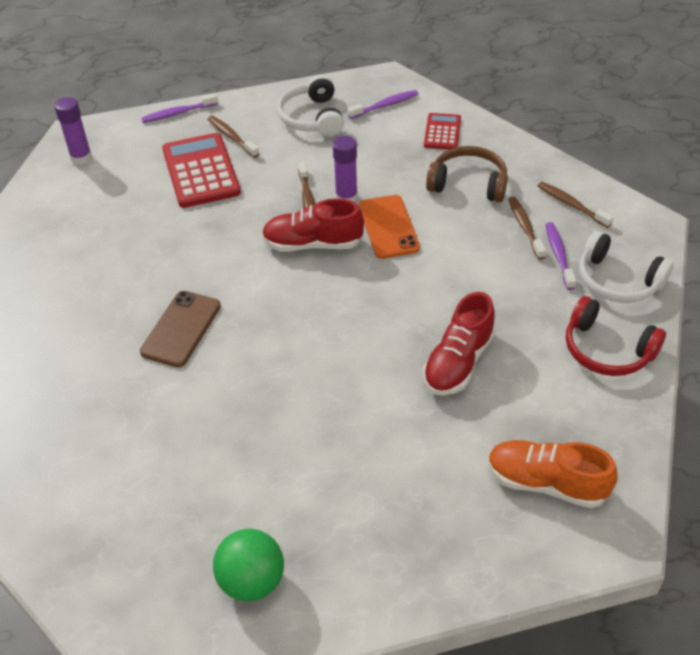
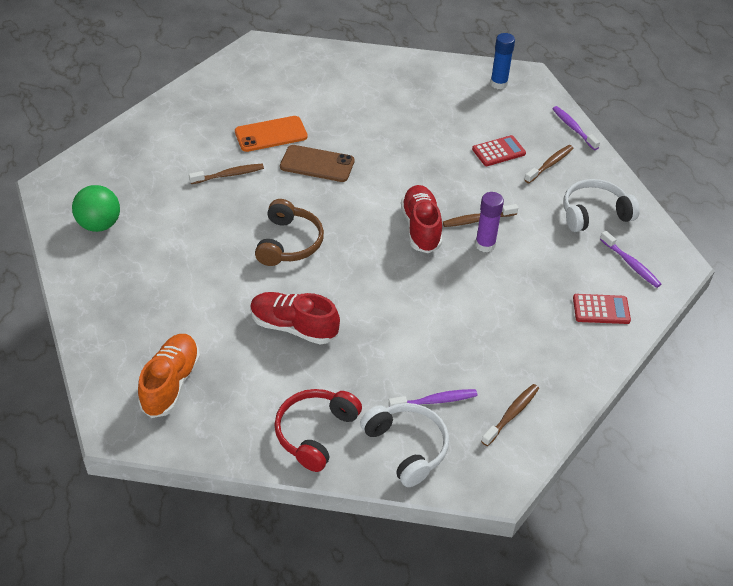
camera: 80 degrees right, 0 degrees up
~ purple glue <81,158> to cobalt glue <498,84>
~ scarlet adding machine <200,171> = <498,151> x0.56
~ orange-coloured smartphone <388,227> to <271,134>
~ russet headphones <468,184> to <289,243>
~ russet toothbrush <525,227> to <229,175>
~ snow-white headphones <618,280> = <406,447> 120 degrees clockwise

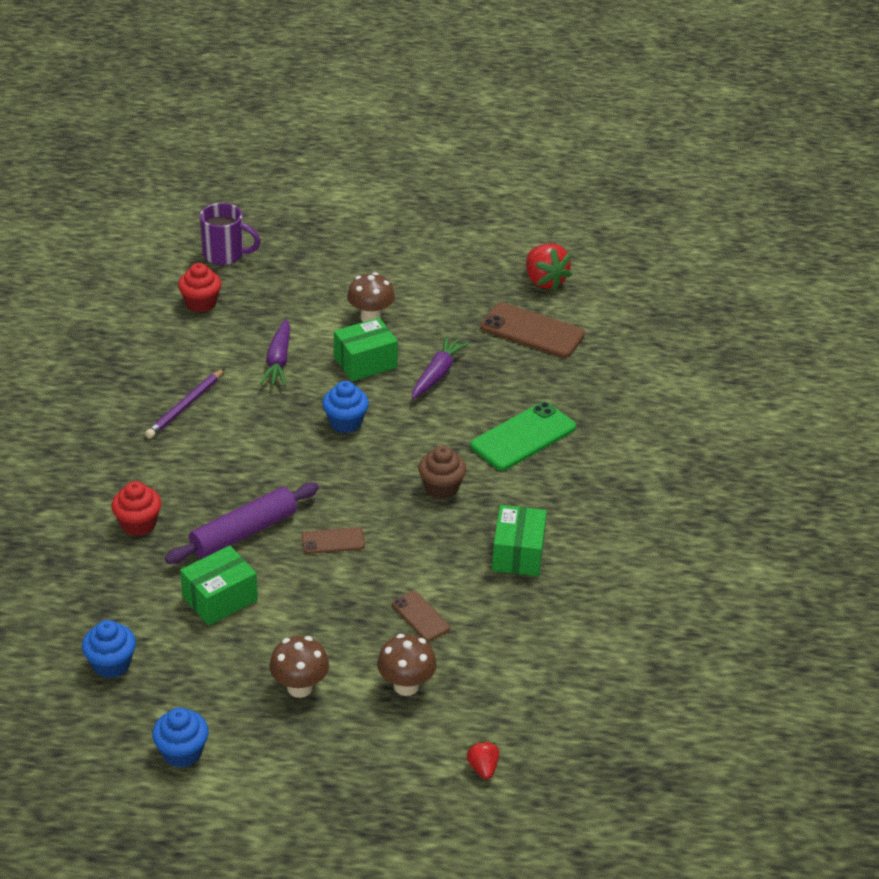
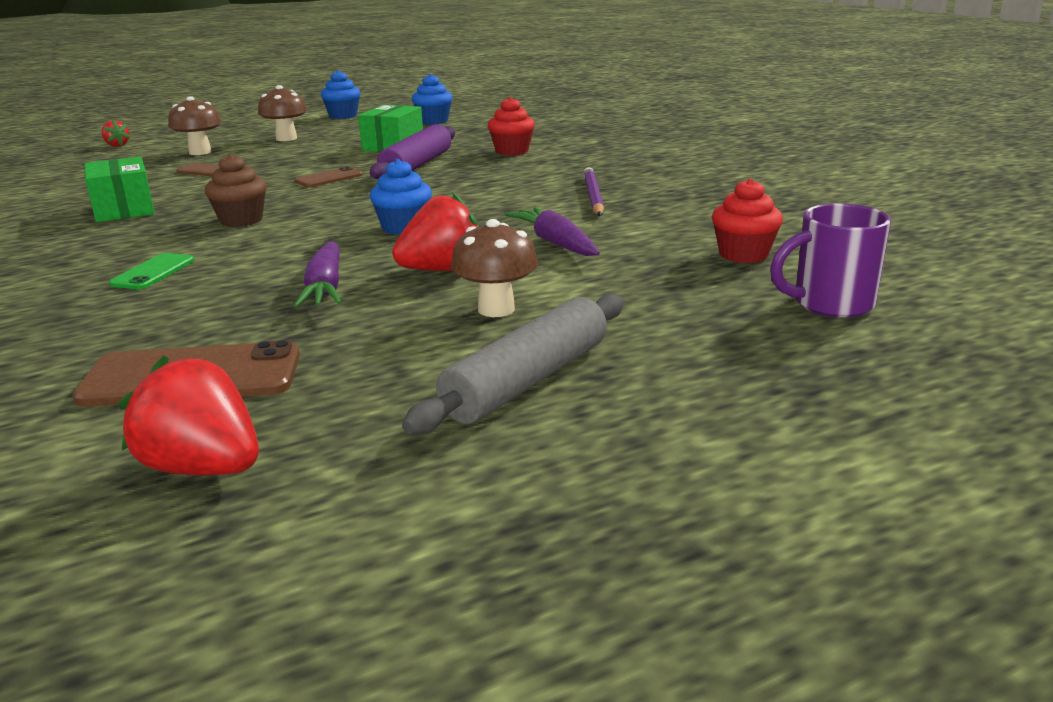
camera: 150 degrees right, 15 degrees down
~ leaf-green parcel <365,362> to scarlet strawberry <442,270>
~ leaf-green smartphone <523,437> = <153,272> x0.54
+ grey dough roller <527,380>

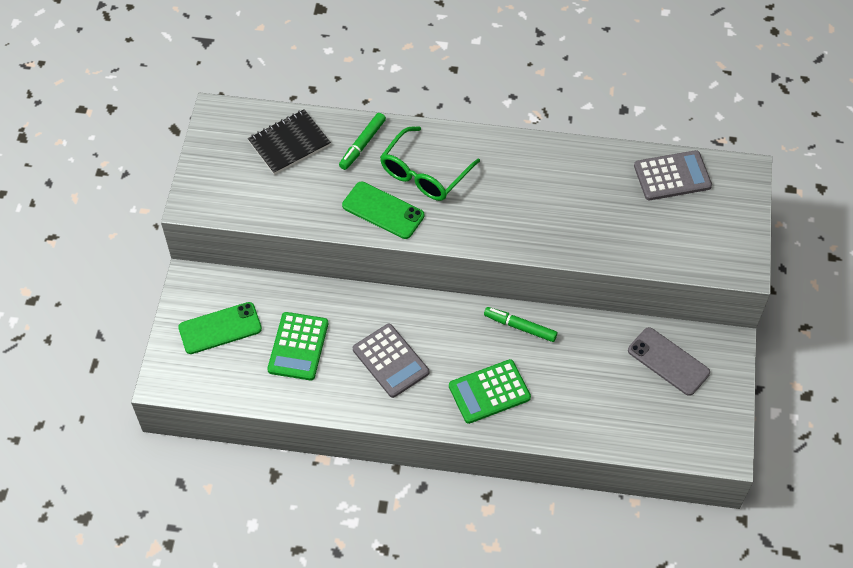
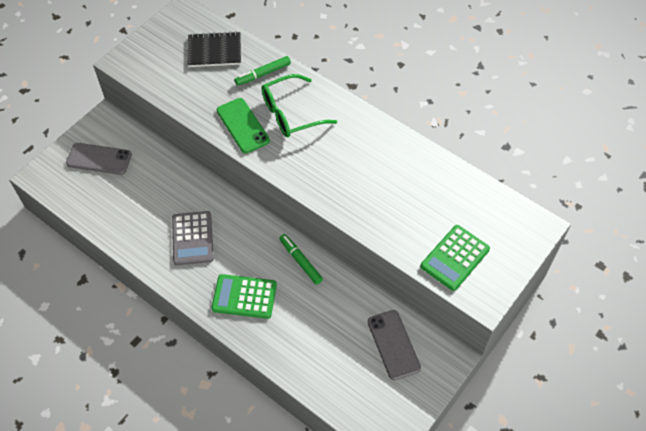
camera: 30 degrees right, 0 degrees up
~ leaf-green smartphone <220,328> to grey smartphone <99,159>
~ leaf-green adding machine <298,346> to <455,258>
- grey adding machine <672,176>

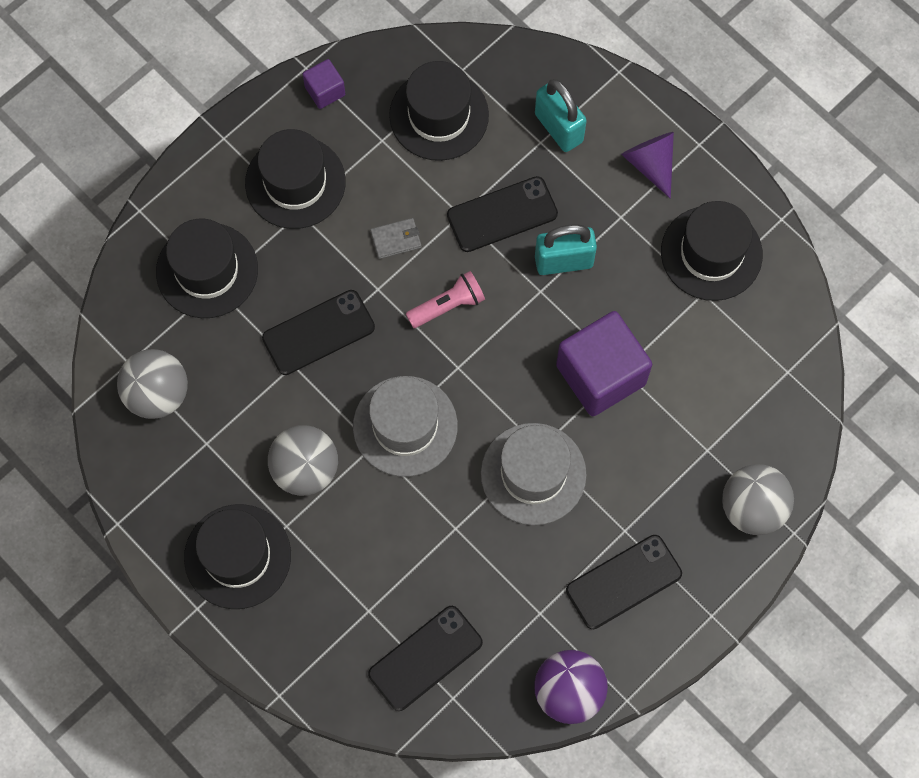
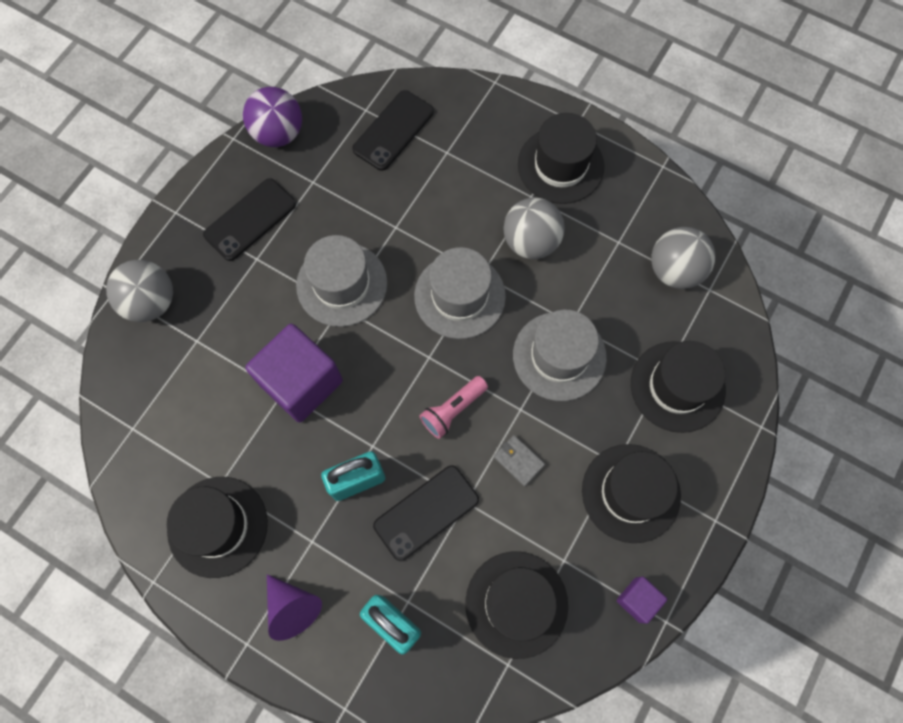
camera: 165 degrees right, 0 degrees up
~ ebony smartphone <318,332> to grey tall hat <559,356>
~ grey card wallet <396,239> = <518,461> 75 degrees clockwise

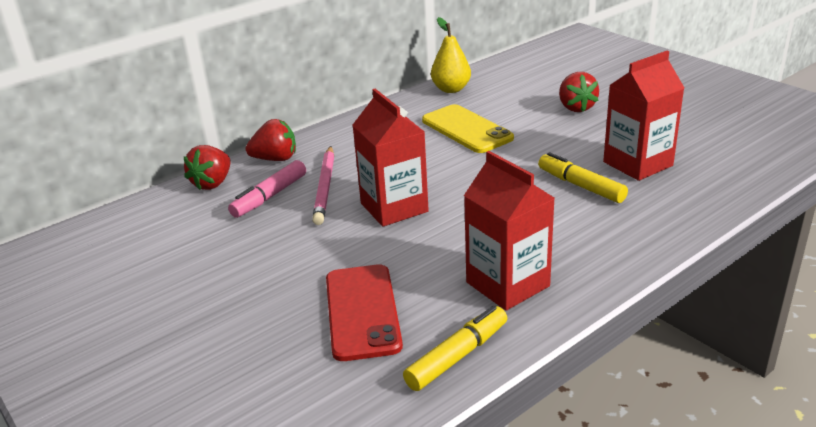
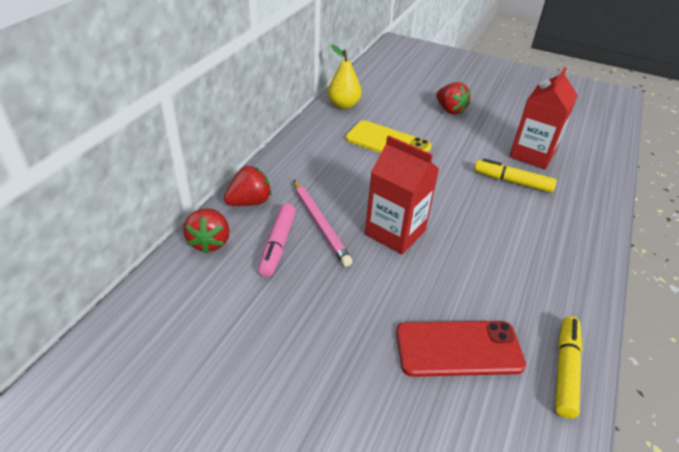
camera: 30 degrees left, 10 degrees up
~ scarlet smartphone <362,312> = <458,349> 60 degrees counterclockwise
- scarlet milk carton <507,284>

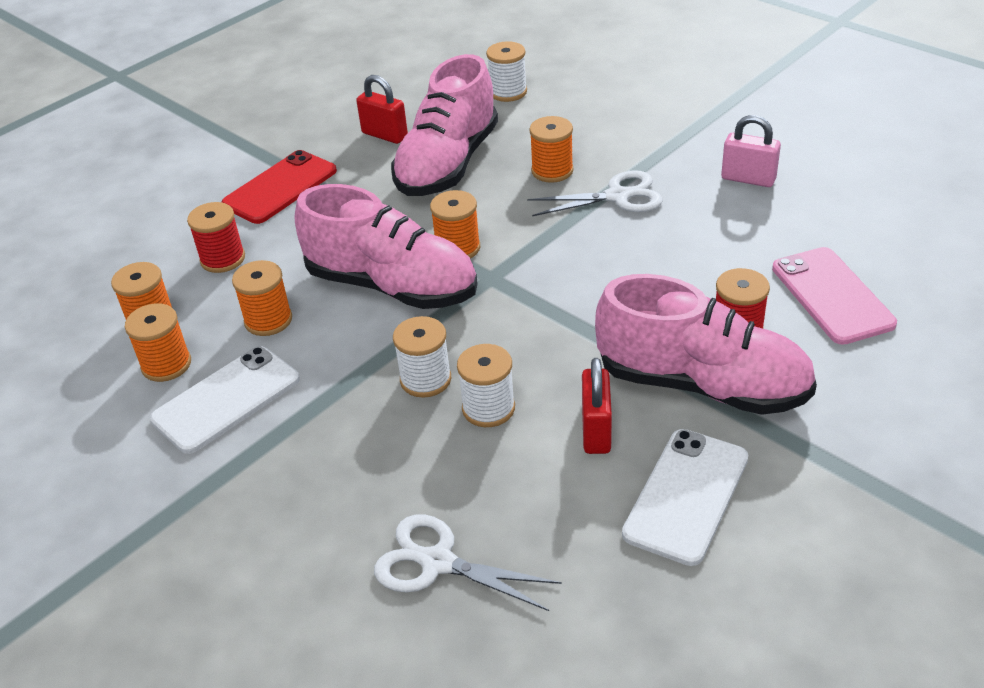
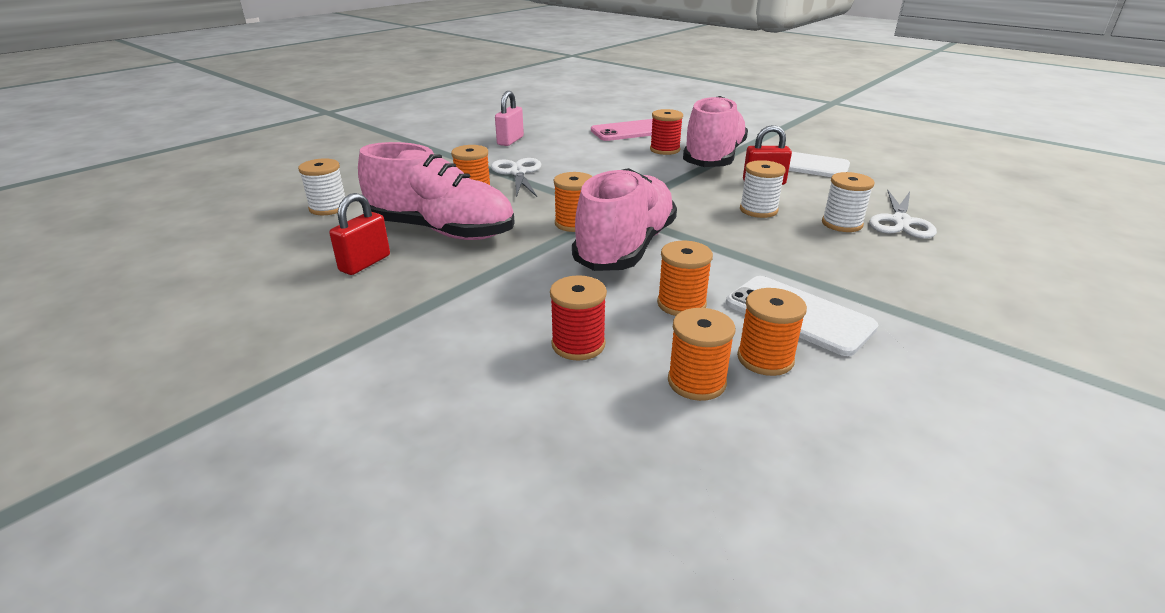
camera: 95 degrees left, 10 degrees down
- scarlet smartphone <280,187>
~ snow-white spool <425,379> to <842,224>

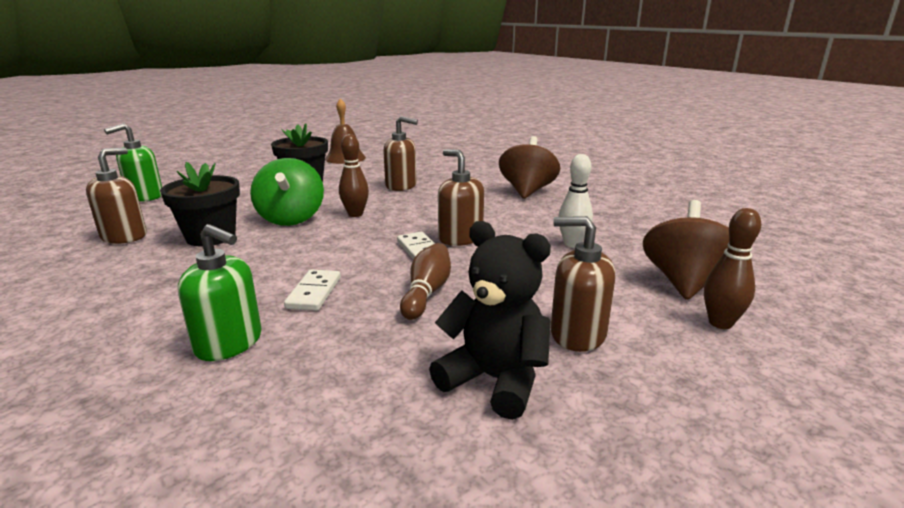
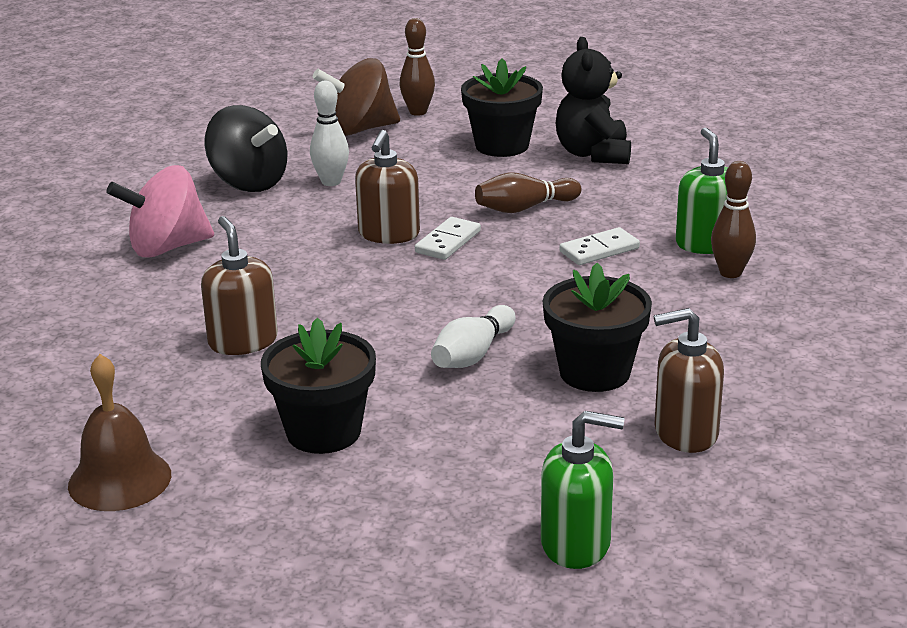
camera: 125 degrees left, 5 degrees up
~ leaf-green spinning top <291,218> to snow-white tenpin <473,354>
~ russet tenpin <355,214> to <730,273>
~ russet spinning top <527,191> to rosy spinning top <167,247>
~ russet soap dispenser <577,334> to ebony flower pot <502,145>
+ ebony spinning top <249,183>

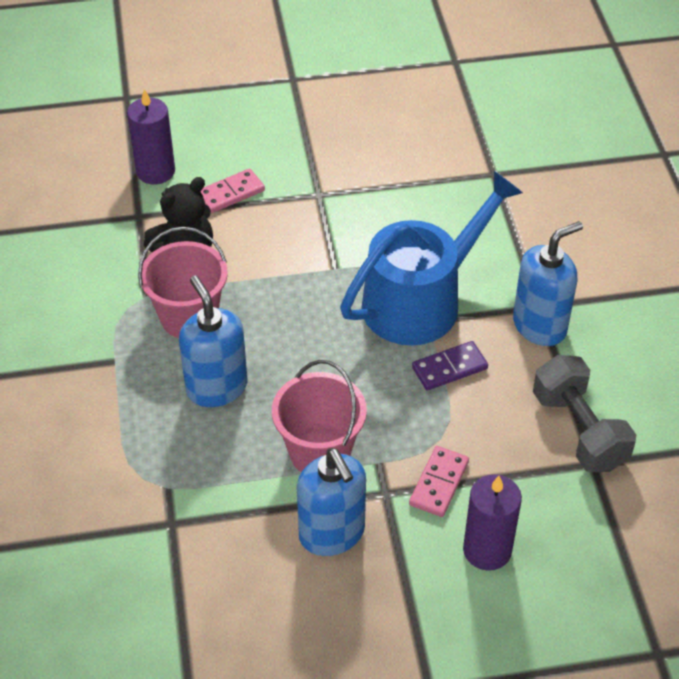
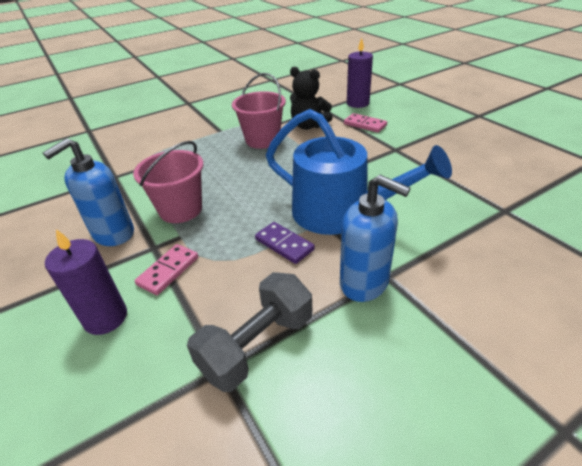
camera: 70 degrees right, 10 degrees down
- cobalt soap dispenser <216,387>
~ rosy domino piece <439,483> = <168,271> 60 degrees counterclockwise

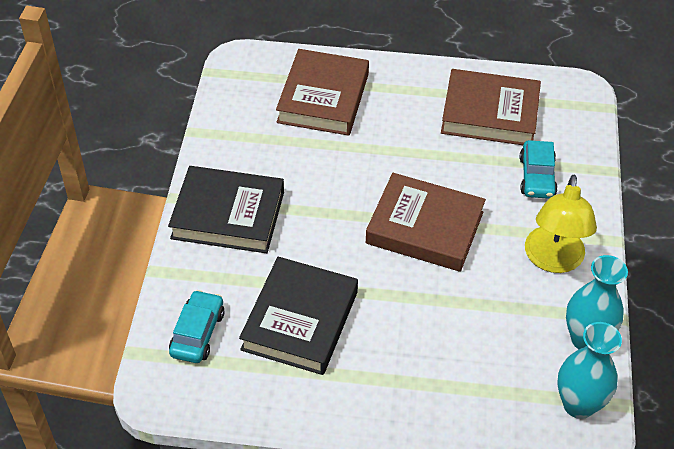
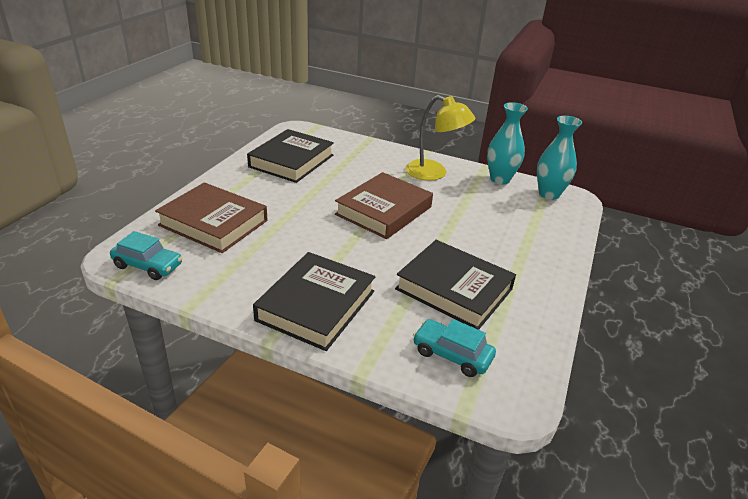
camera: 75 degrees left, 15 degrees down
~ russet book <490,113> to ebony book <291,161>
~ turquoise car <537,177> to <148,265>

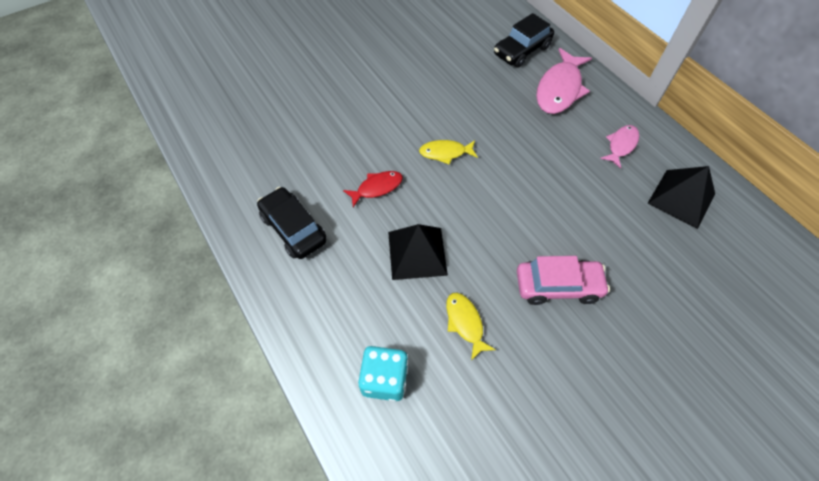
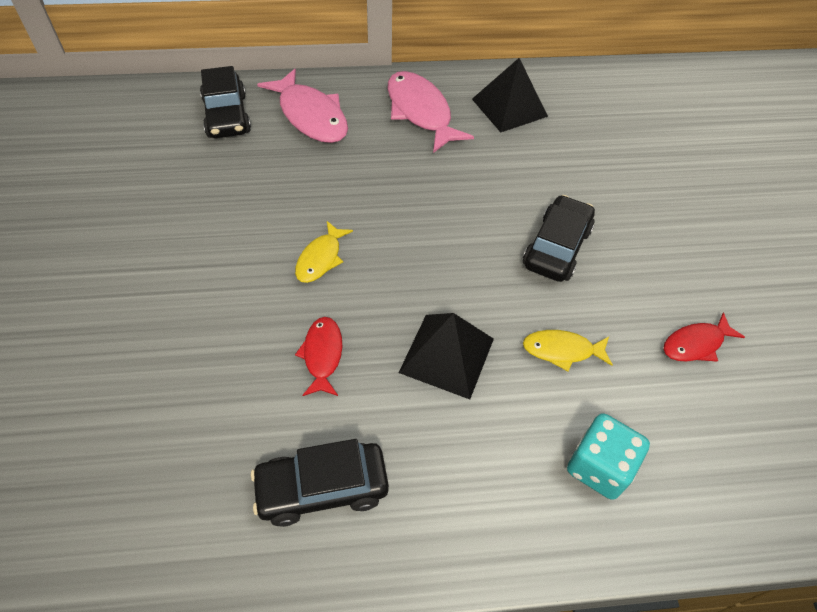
camera: 65 degrees left, 5 degrees down
~ rosy car <557,286> to ebony car <556,247>
~ rosy fish <621,145> = <420,112> x1.76
+ scarlet fish <695,344>

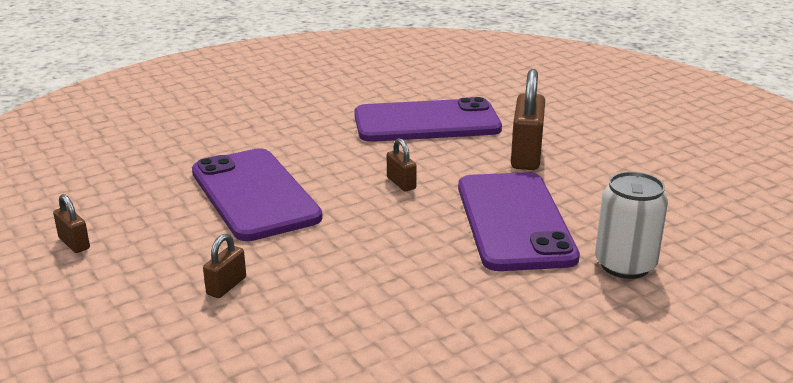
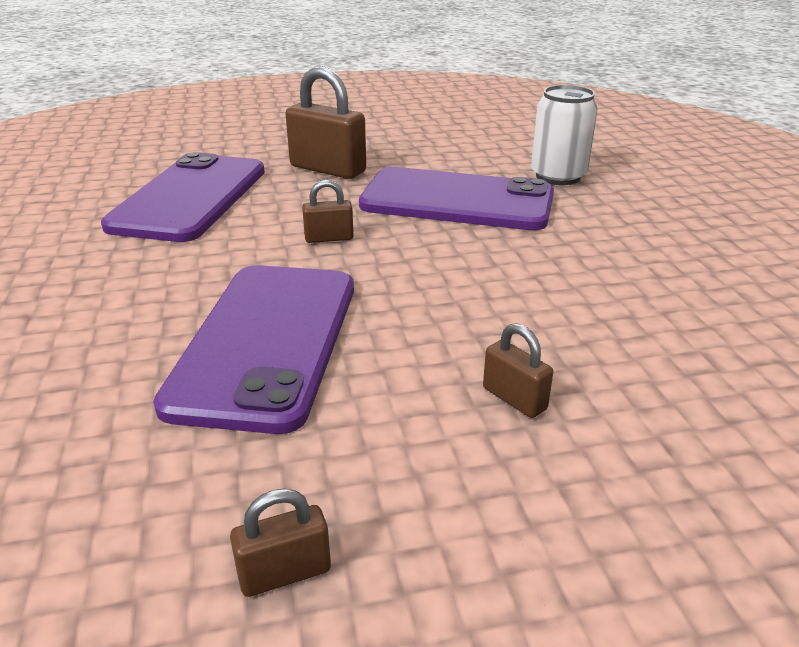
camera: 70 degrees left, 5 degrees up
~ purple smartphone <254,194> = <266,342> 75 degrees counterclockwise

